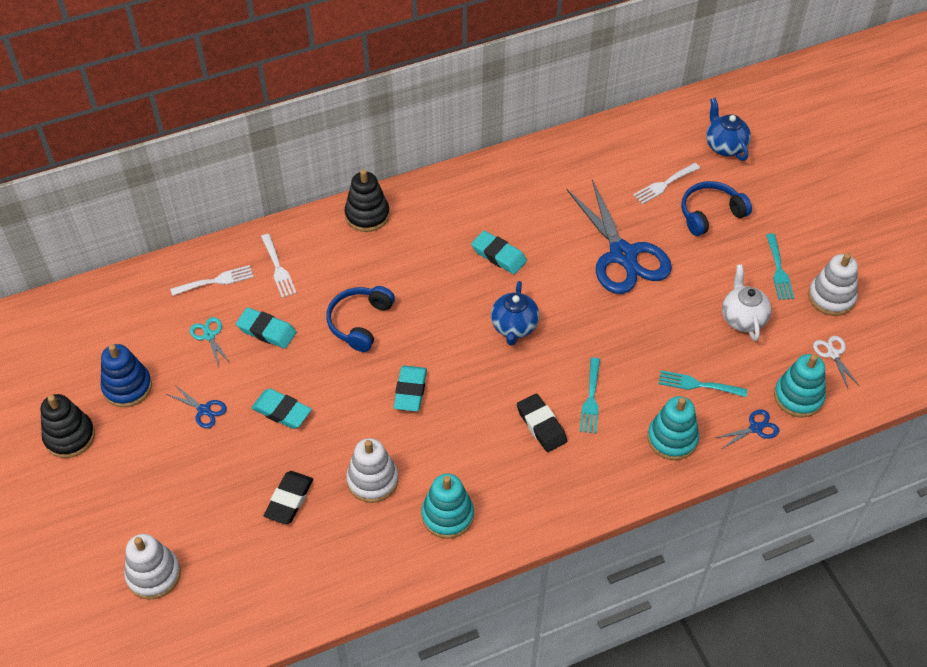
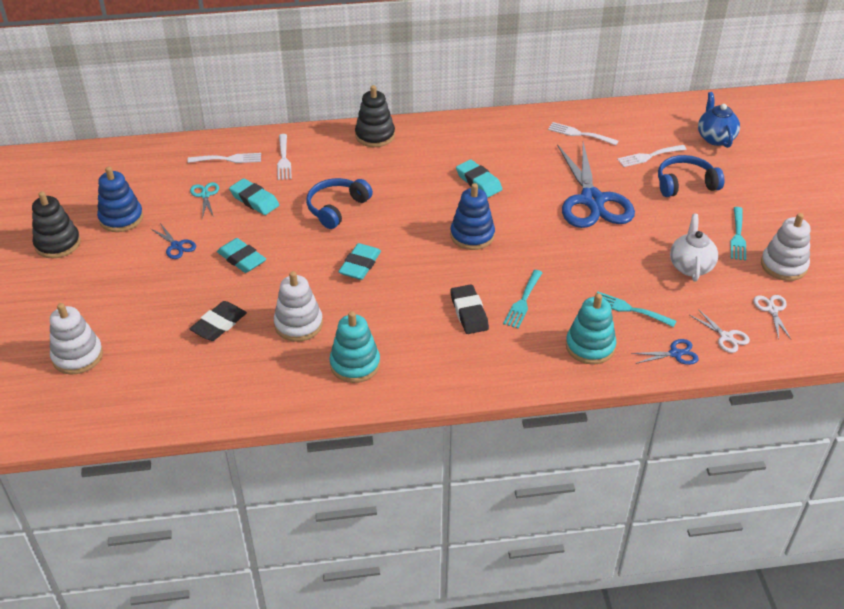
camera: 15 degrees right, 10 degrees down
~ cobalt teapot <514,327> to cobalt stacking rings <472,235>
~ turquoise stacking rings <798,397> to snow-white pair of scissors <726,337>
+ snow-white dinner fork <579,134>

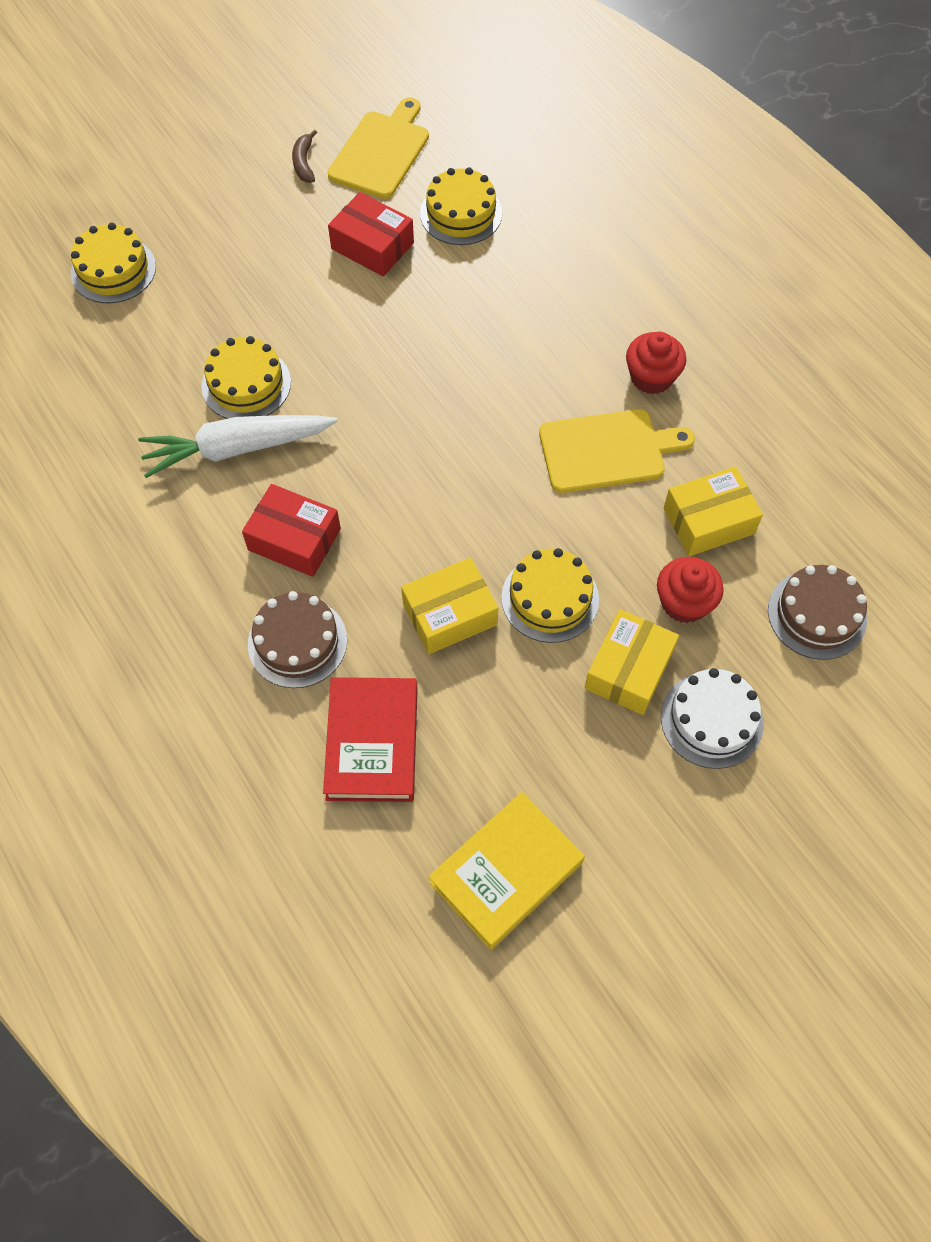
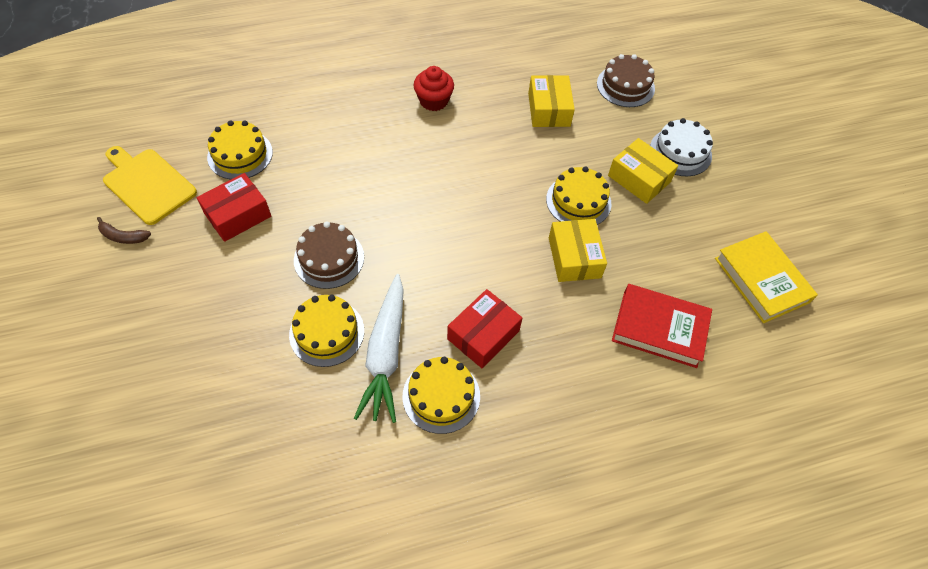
camera: 75 degrees left, 5 degrees down
~ yellow layer cake <113,270> to <441,396>
~ russet layer cake <297,642> to <329,258>
- yellow bread board <607,450>
- scarlet fairy cake <684,602>

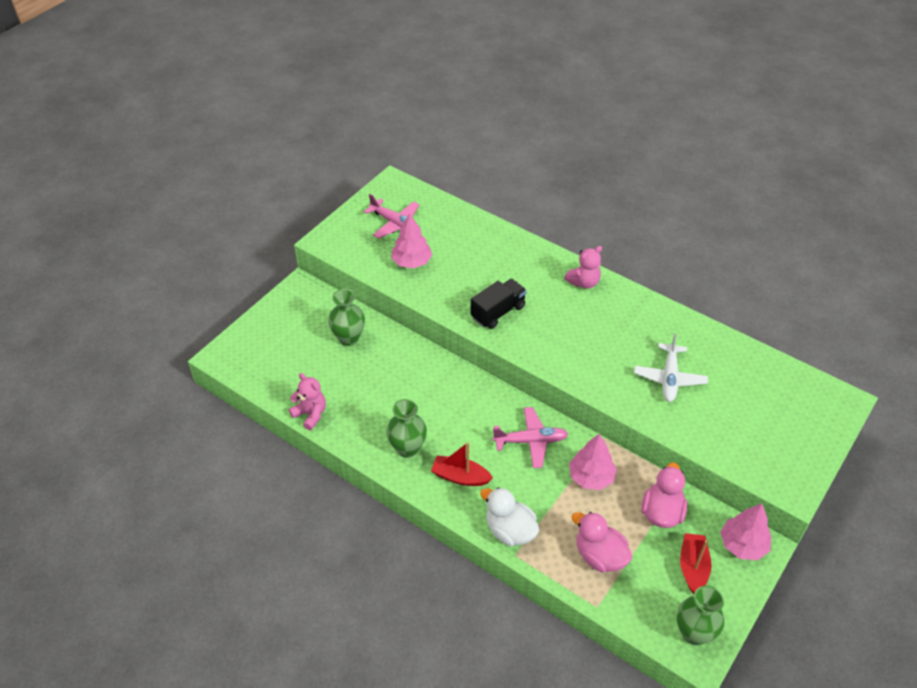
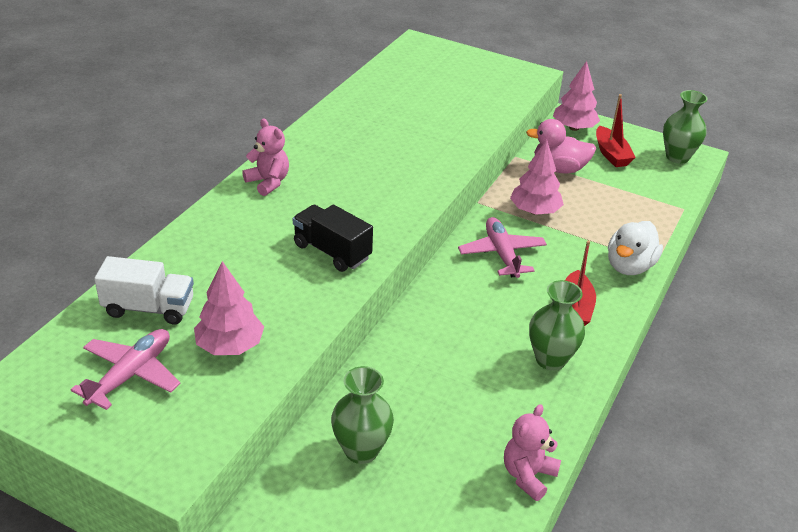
camera: 100 degrees left, 10 degrees down
- rosy rubber duck <599,556>
- snow-white toy plane <669,378>
~ scarlet sailboat <693,567> = <611,154> 105 degrees counterclockwise
+ snow-white toy truck <149,308>

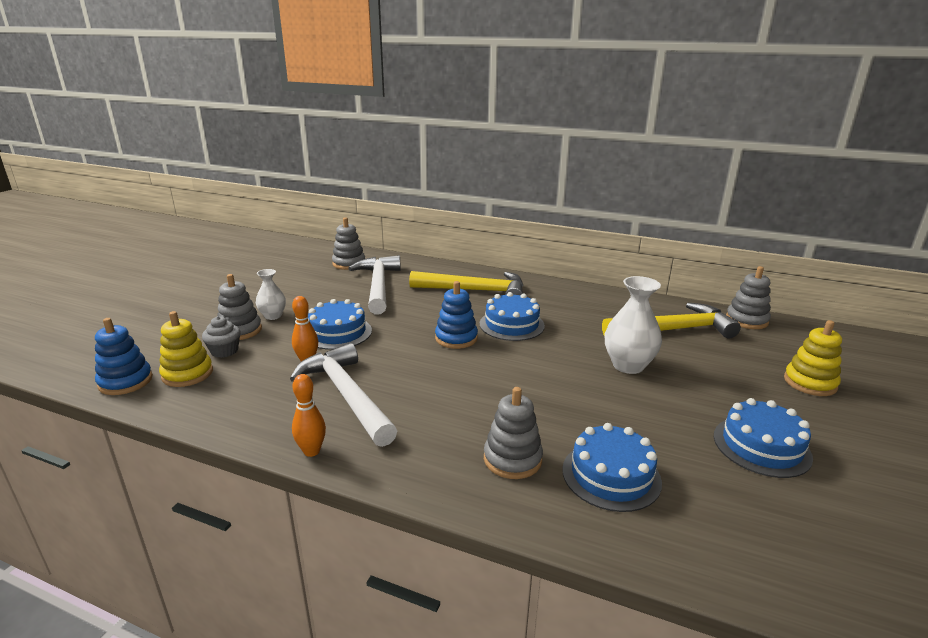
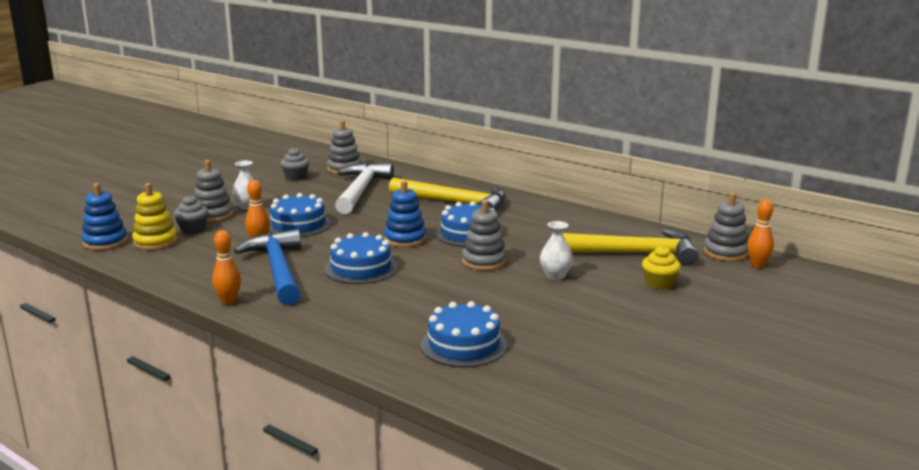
camera: 15 degrees right, 5 degrees down
~ snow-white hammer <346,395> to cobalt hammer <278,270>
~ grey stacking rings <512,459> to <484,262>
~ snow-white tall vase <628,365> = <555,276> x0.61
~ cobalt layer cake <761,446> to <361,268>
- yellow stacking rings <810,383>
+ grey fairy cake <296,177>
+ yellow fairy cake <659,283>
+ orange-coloured tenpin <757,265>

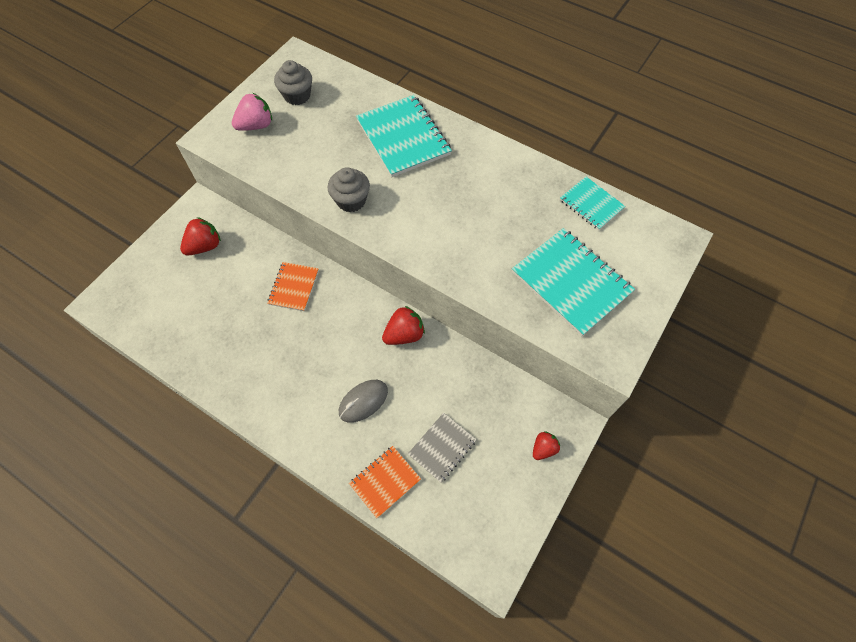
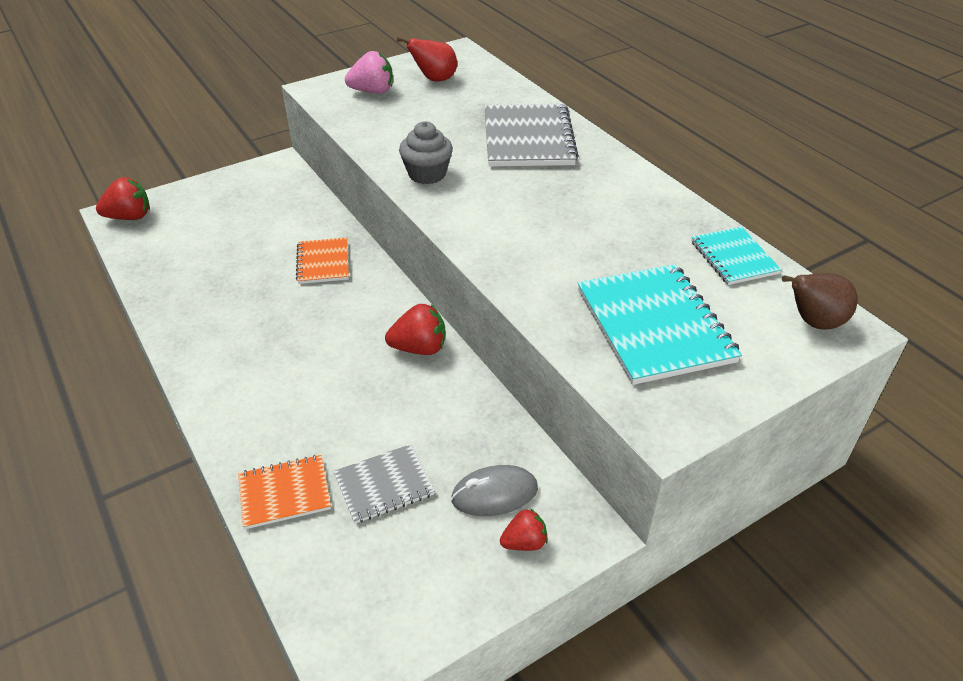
camera: 25 degrees right, 20 degrees down
~ scarlet strawberry <205,246> to <130,217>
~ orange-coloured exercise book <294,287> = <323,262> 45 degrees counterclockwise
~ grey fairy cake <297,96> to scarlet toy pear <434,79>
~ grey computer mouse <363,401> to <494,493>
~ turquoise exercise book <403,138> to grey exercise book <528,138>
+ russet toy pear <813,322>

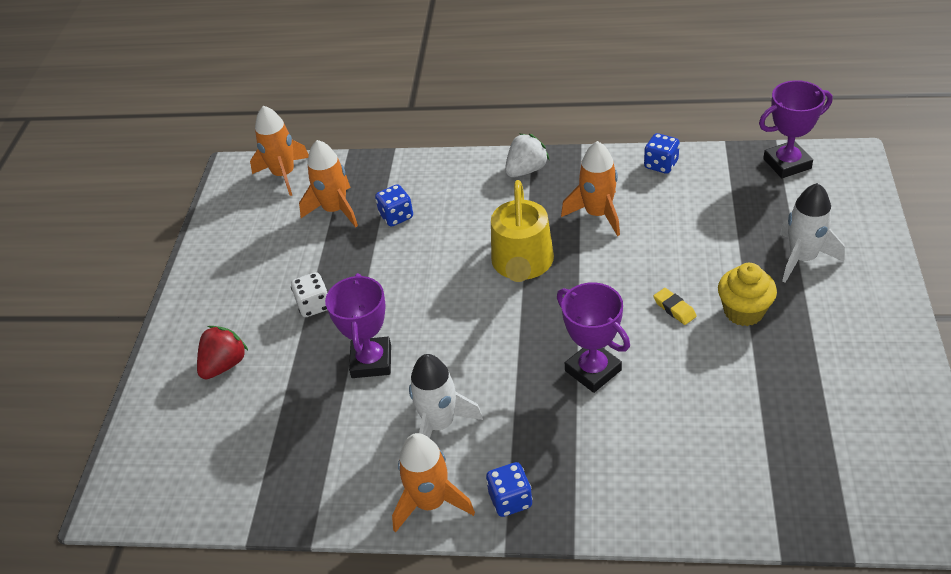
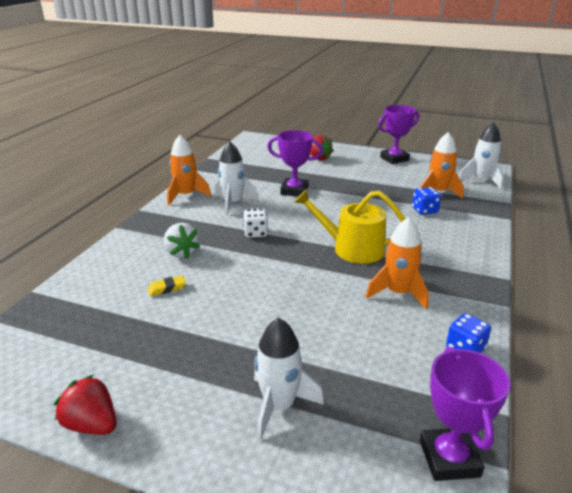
camera: 100 degrees right, 15 degrees down
~ orange-coloured spaceship <284,175> to snow-white spaceship <481,180>
~ snow-white die <314,305> to <255,233>
- cobalt die <510,500>
~ snow-white strawberry <526,170> to <181,253>
~ purple trophy <593,370> to <394,159>
~ yellow gum eraser <674,309> to <167,288>
- yellow fairy cake <743,311>
+ scarlet strawberry <92,424>

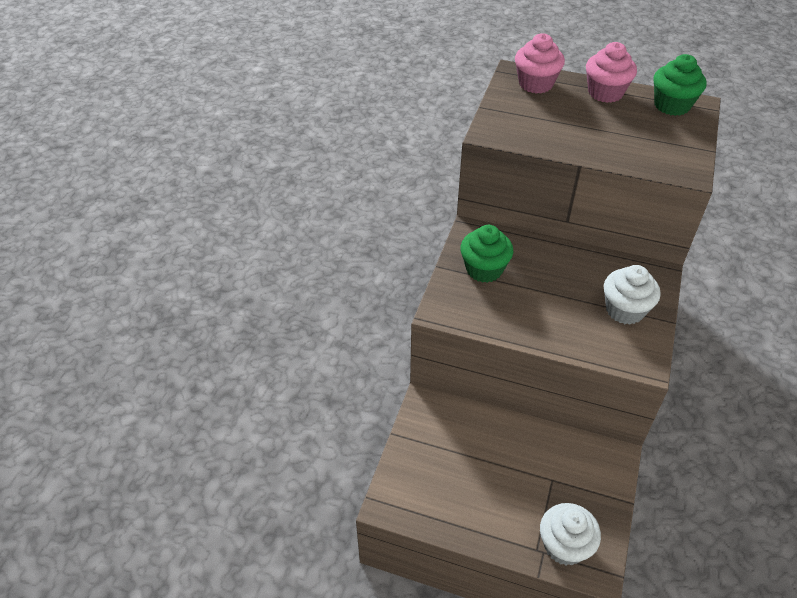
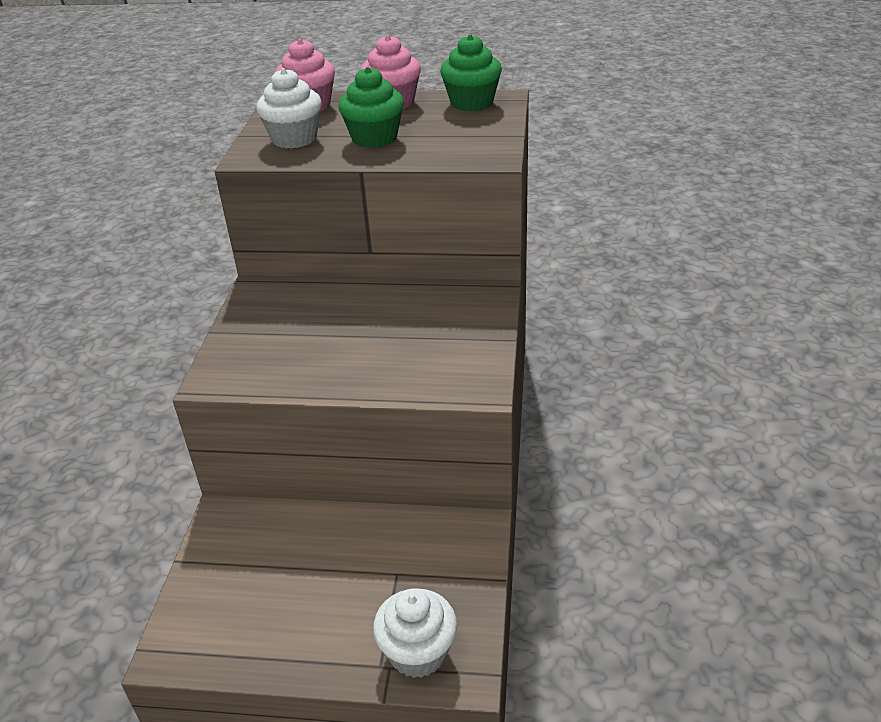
camera: 10 degrees left, 10 degrees down
~ leaf-green fairy cake <484,269> to <374,138>
~ snow-white fairy cake <625,310> to <294,139>

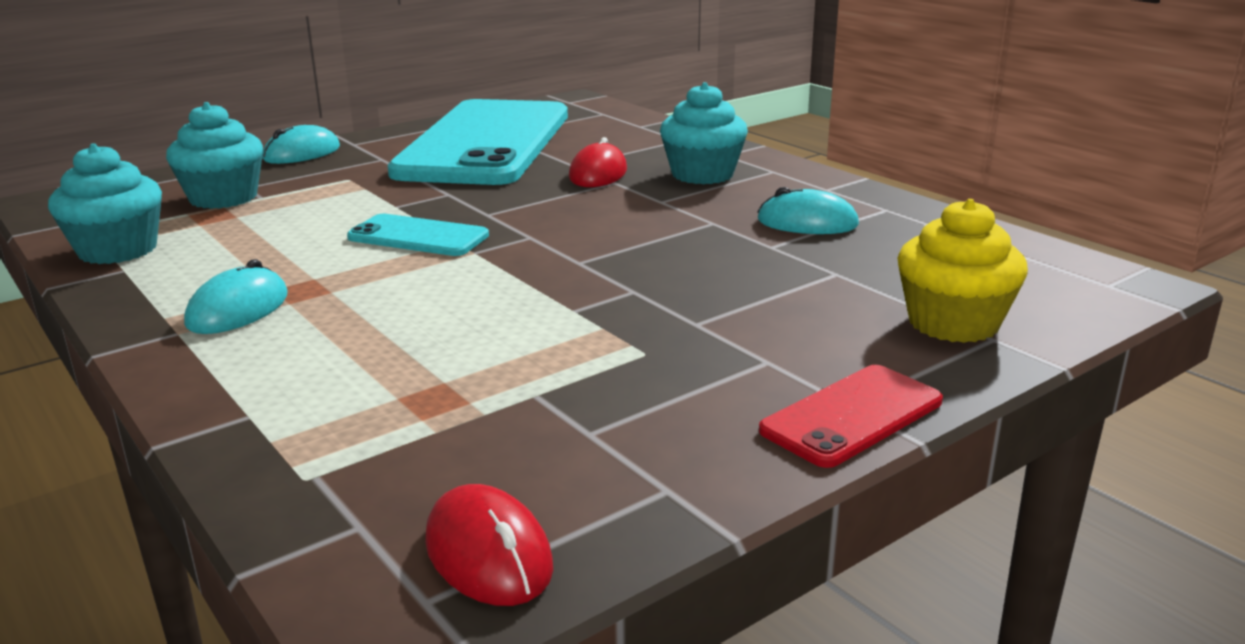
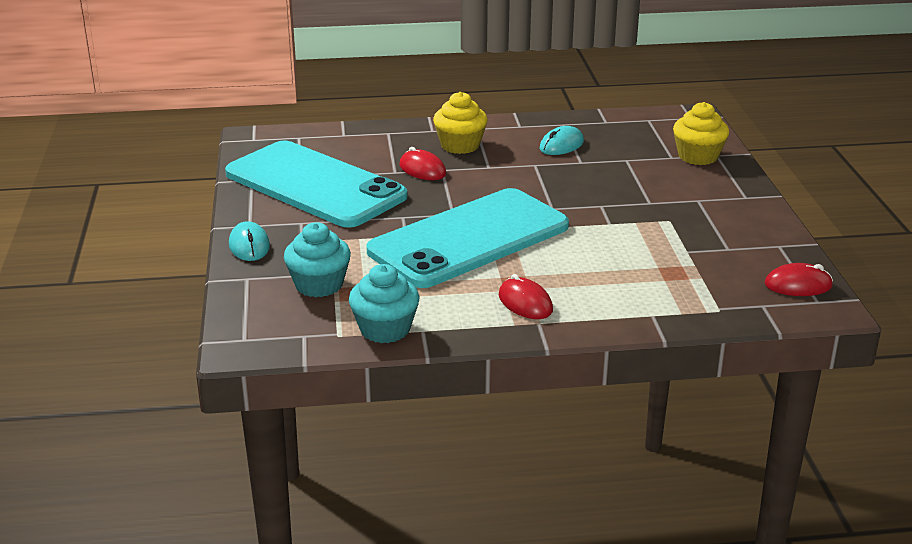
camera: 60 degrees left, 5 degrees up
~ turquoise computer mouse <238,309> to scarlet computer mouse <525,303>
~ turquoise smartphone <418,236> = <469,239> x2.40
~ turquoise fairy cake <702,174> to yellow fairy cake <460,145>
- scarlet smartphone <852,416>

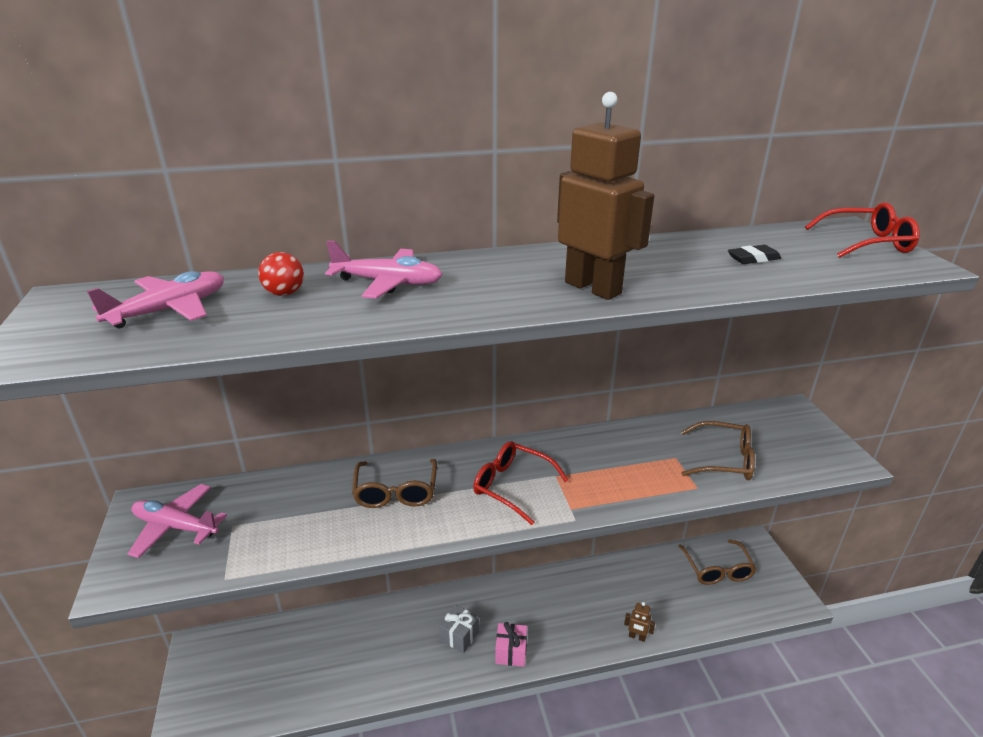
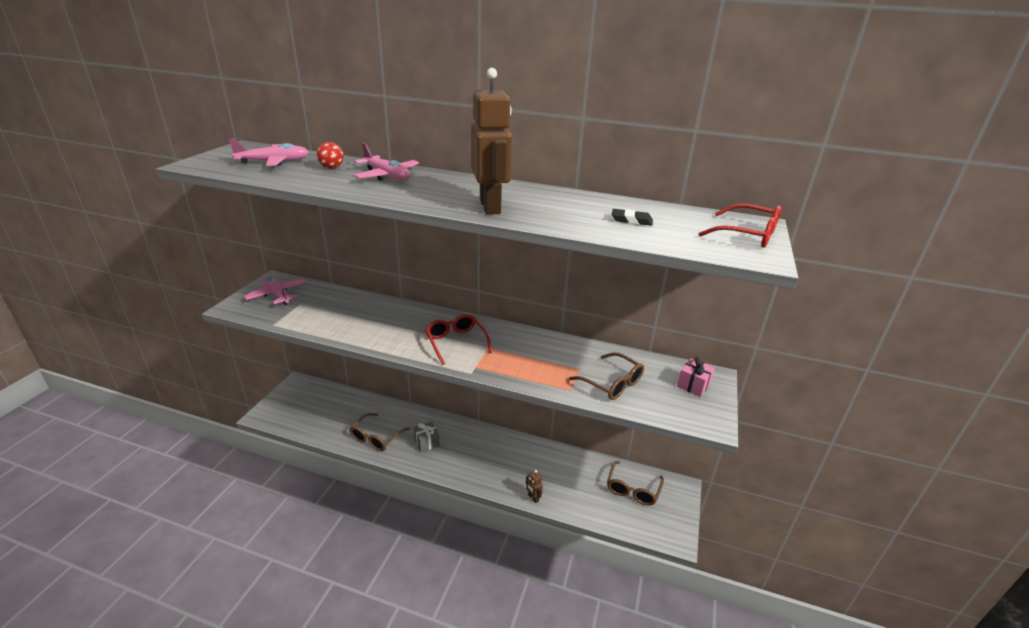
camera: 30 degrees right, 0 degrees up
~ russet glasses <396,492> to <376,437>
~ rosy present <511,652> to <693,385>

